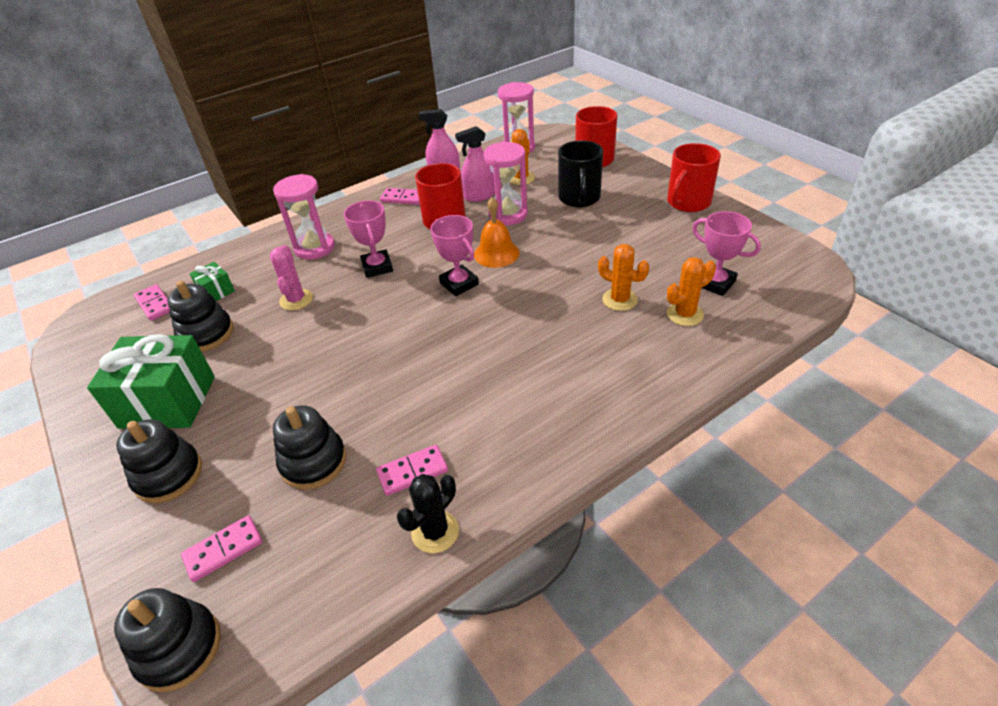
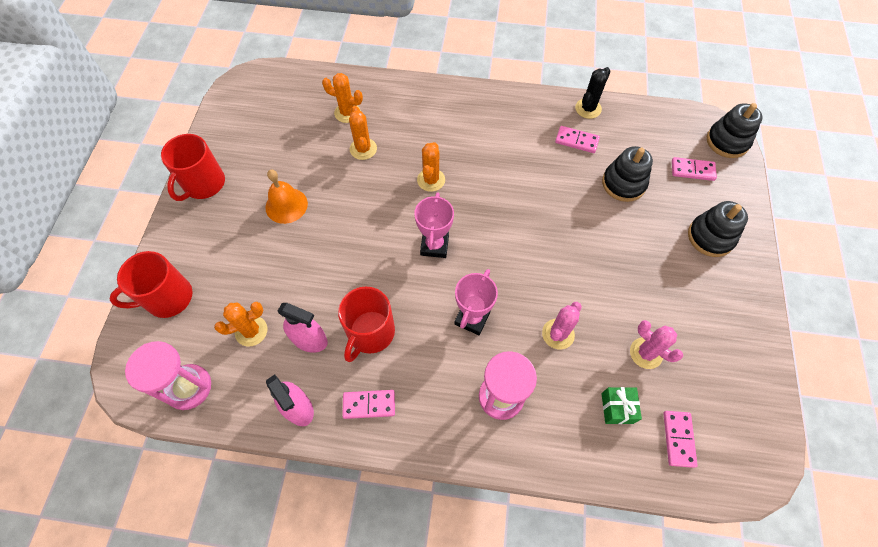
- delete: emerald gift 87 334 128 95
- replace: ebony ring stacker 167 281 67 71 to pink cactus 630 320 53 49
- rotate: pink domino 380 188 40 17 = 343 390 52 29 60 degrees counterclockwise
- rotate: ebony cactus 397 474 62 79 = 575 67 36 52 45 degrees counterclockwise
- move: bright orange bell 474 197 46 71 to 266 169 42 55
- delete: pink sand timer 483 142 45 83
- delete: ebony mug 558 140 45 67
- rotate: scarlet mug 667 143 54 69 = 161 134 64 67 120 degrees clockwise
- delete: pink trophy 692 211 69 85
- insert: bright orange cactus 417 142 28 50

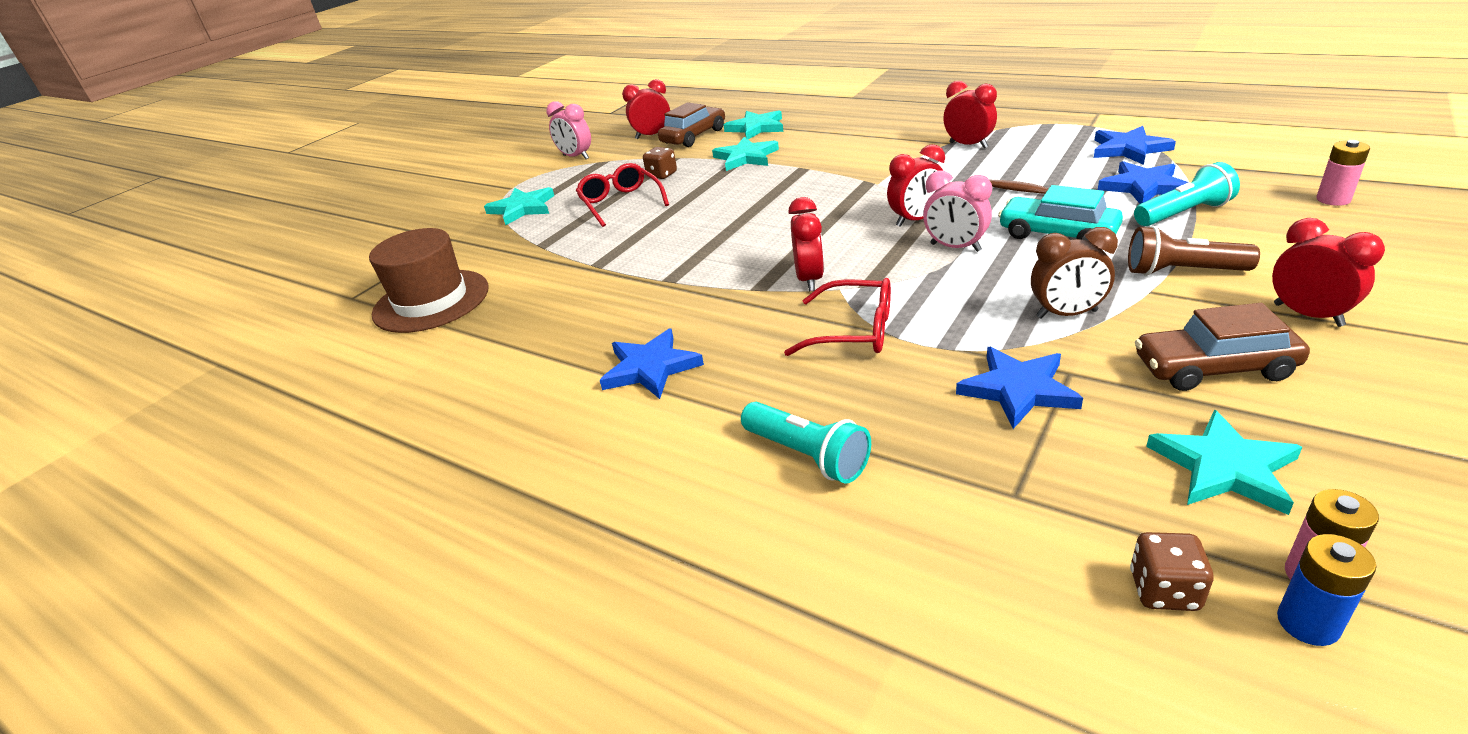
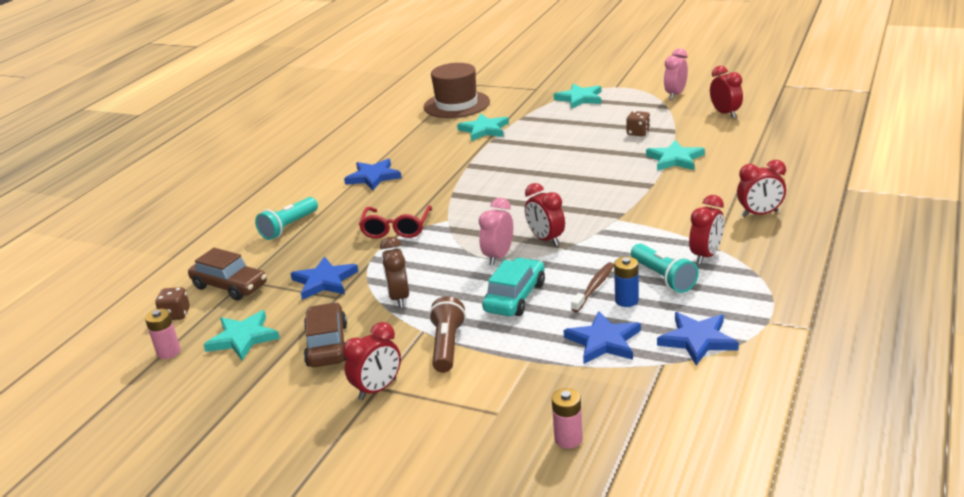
- delete: scarlet spectacles 576 163 93 64
- move: dark brown car 658 102 67 45 to 188 248 79 52
- move: turquoise five-pointed star 724 110 59 29 to 457 114 52 27
- move: scarlet bedside clock 788 197 36 94 to 737 160 49 57
- move: turquoise pocket torch 1134 162 106 64 to 631 244 68 49
- move: cobalt power cell 1277 534 100 112 to 614 257 25 50

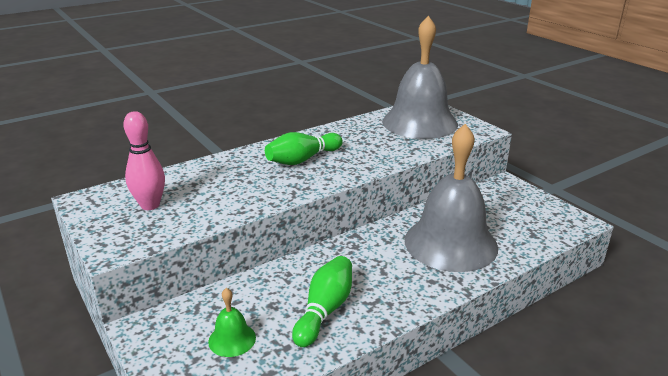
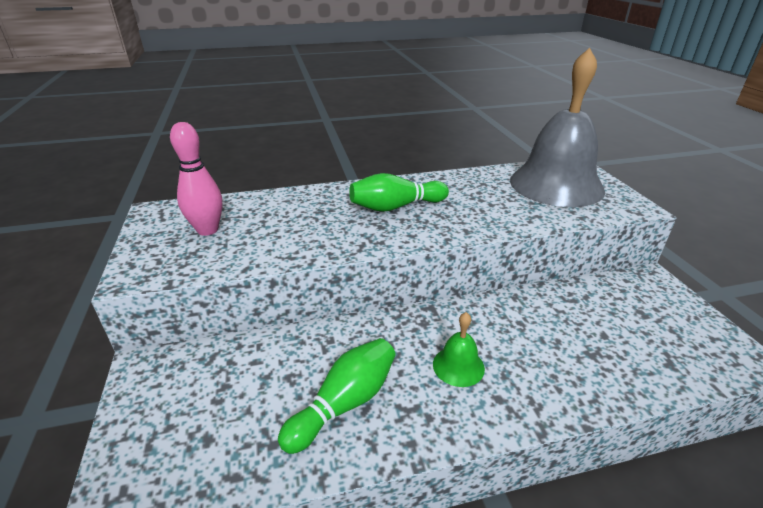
- move: emerald bell 208 288 48 69 to 433 312 52 75
- delete: ash-grey bell 405 124 93 148

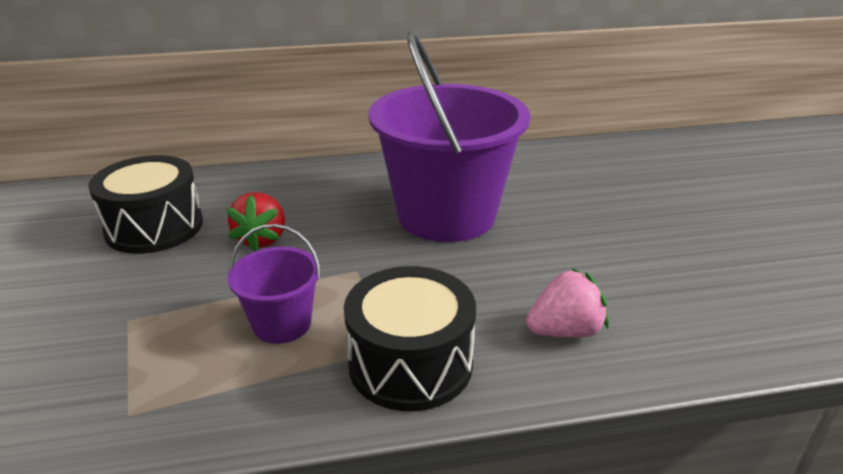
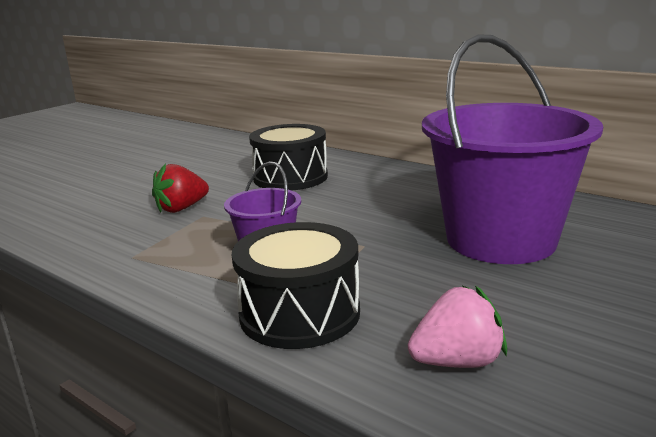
- move: scarlet berry 226 192 59 60 to 152 163 57 50
- rotate: pink berry 526 268 83 70 = 408 286 99 82 45 degrees counterclockwise

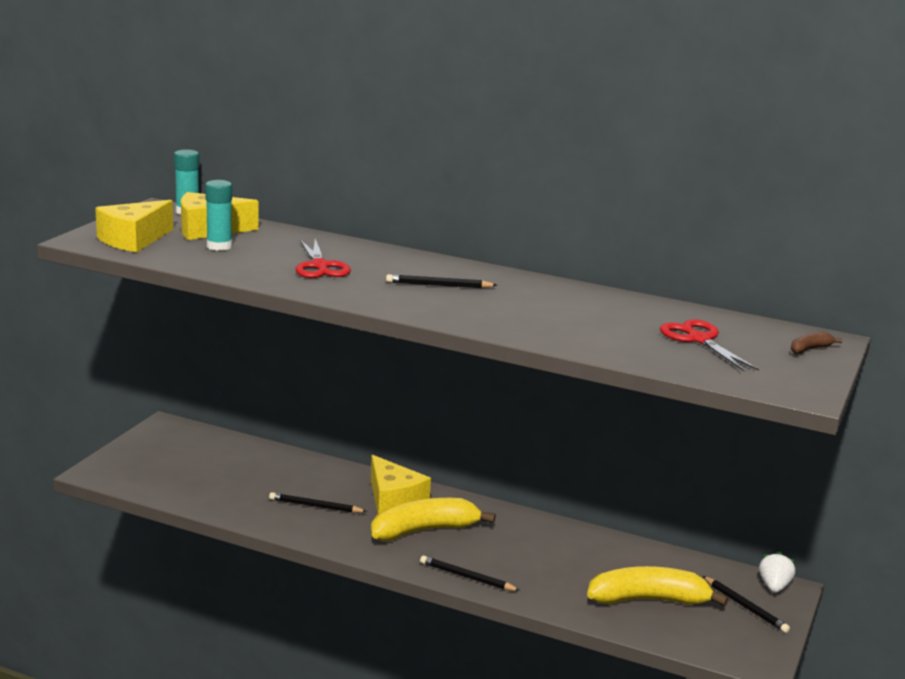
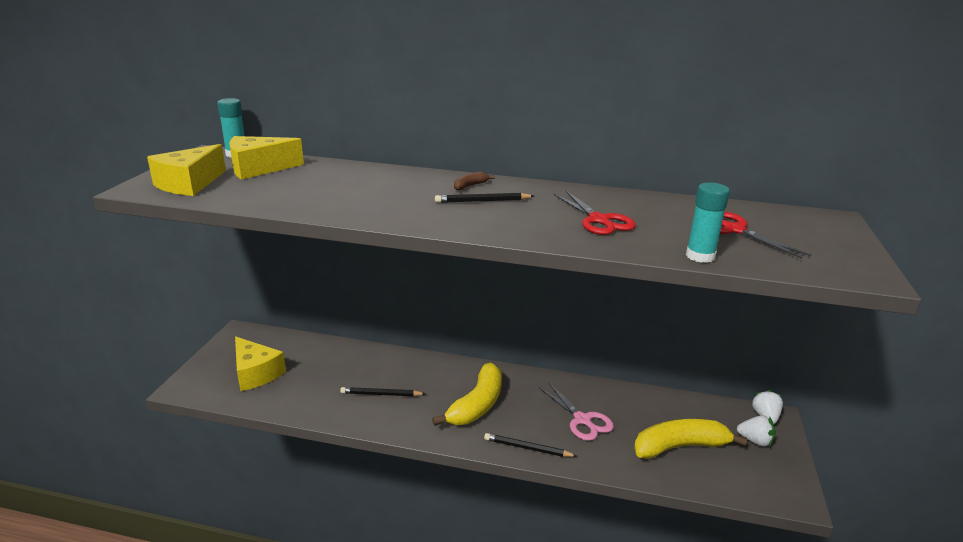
- move: turquoise glue stick 205 180 27 71 to 686 183 44 80
- move: scarlet scissors 296 239 55 39 to 553 191 83 44
- move: bright yellow piece of cheese 371 455 60 59 to 235 336 51 55
- rotate: bright yellow toy banana 371 498 125 43 = 432 363 70 63 150 degrees clockwise
- replace: ebony wooden pencil 703 576 87 57 to pure white berry 737 415 38 32
- move: dark brown toy banana 791 332 51 22 to 454 172 41 18
- insert: pink scissors 539 383 75 58

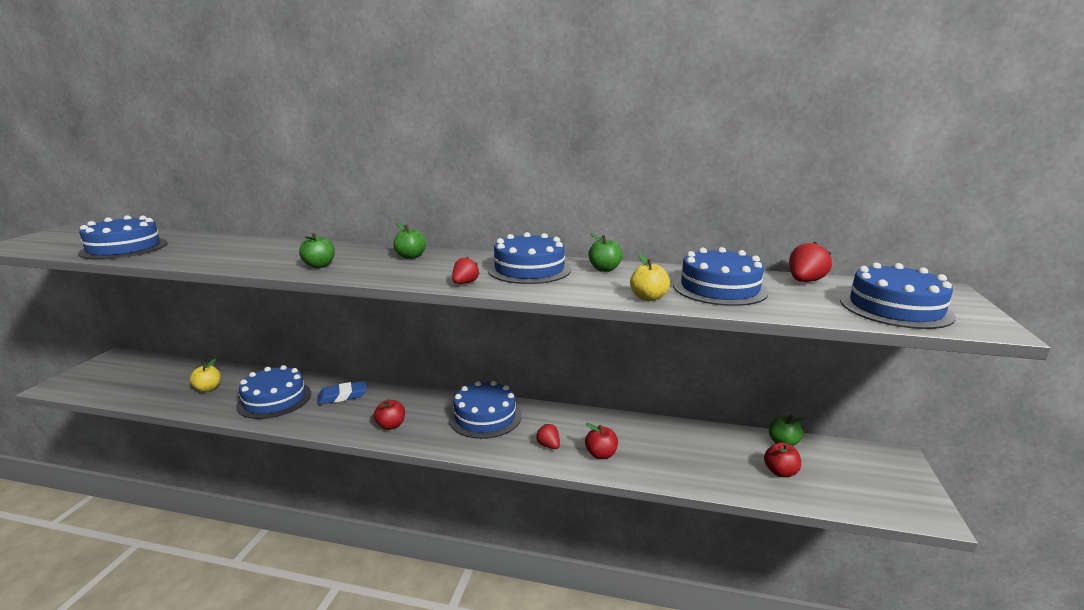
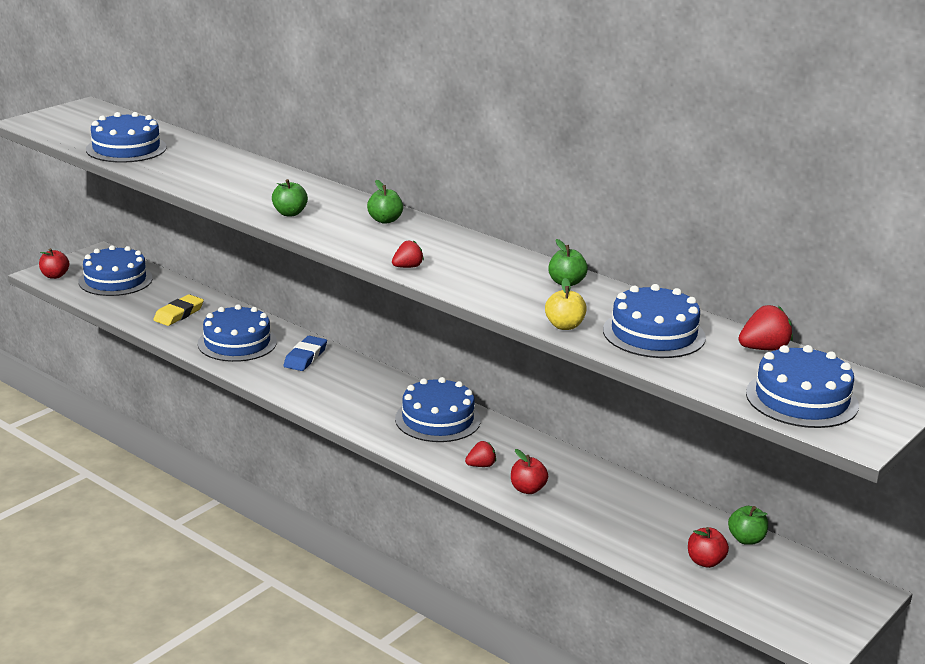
- replace: bright yellow apple 190 358 31 34 to bright yellow gum eraser 153 294 51 32
- rotate: cobalt gum eraser 318 381 49 24 = 283 336 44 35 75 degrees counterclockwise
- move: scarlet apple 374 399 31 31 to 39 248 30 31
- move: cobalt layer cake 488 232 83 52 to 78 245 75 51
- rotate: scarlet berry 536 424 24 25 = 465 441 31 26 75 degrees clockwise

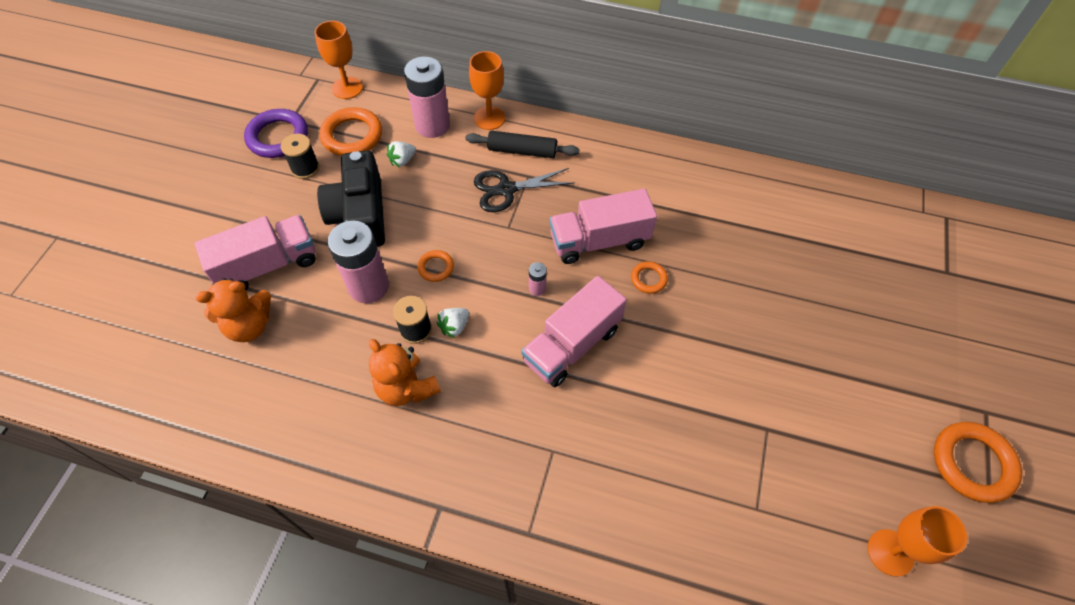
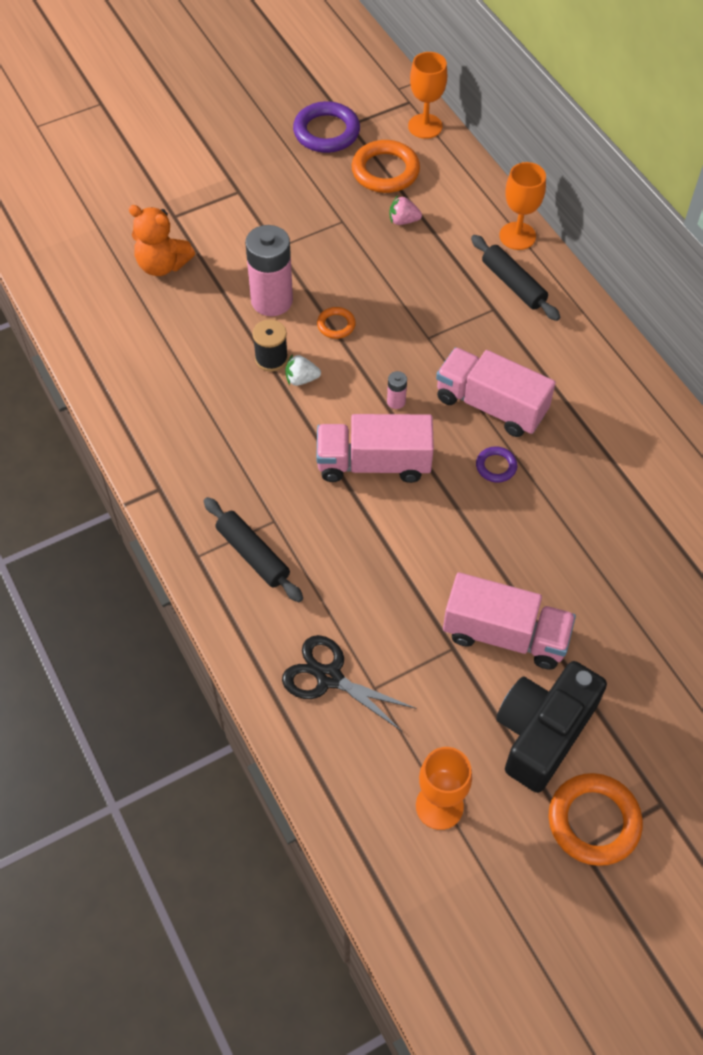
- move: pink toy truck 195 215 121 75 to 443 572 133 97
- delete: ebony bobbin 281 134 38 45
- move: ebony photo camera 317 151 68 96 to 496 661 111 132
- delete: bright orange teddy 369 339 72 67
- recolor: pure white berry 387 141 29 26 to pink berry 389 196 33 29
- delete: pink power cell 404 56 46 82
- move: ebony scissors 474 168 100 44 to 282 635 134 96
- recolor: bright orange hoop 631 261 37 33 to purple hoop 476 446 41 37
- insert: ebony dough roller 204 497 99 105

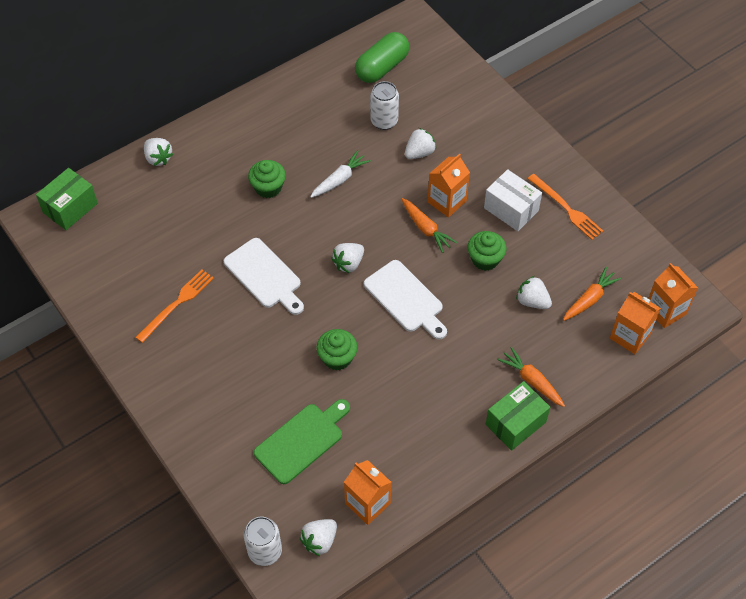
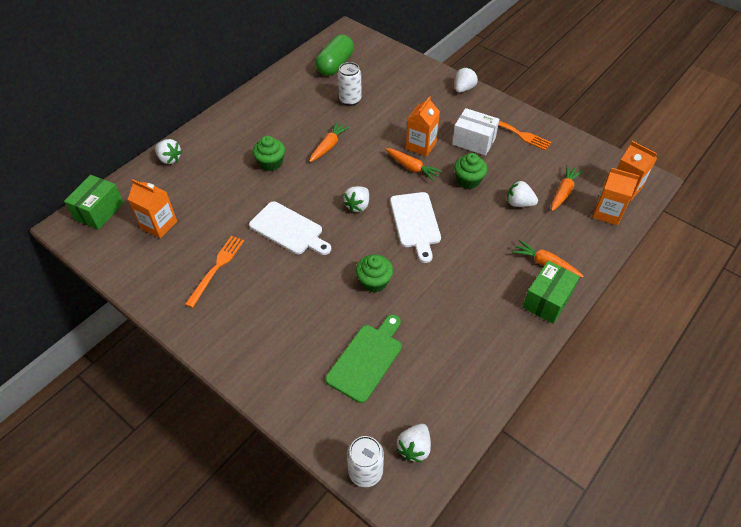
- recolor: pure white root vegetable 310 150 61 48 to bright orange root vegetable 309 122 41 40
- move: bright orange juice carton 344 460 47 65 to 127 179 50 59
- rotate: pure white chopping board 364 260 83 80 = 390 192 51 71 45 degrees clockwise
- move: pure white berry 405 128 31 31 to 455 68 23 25

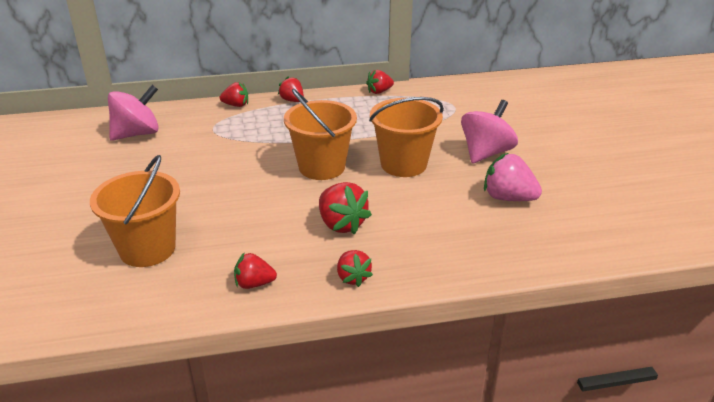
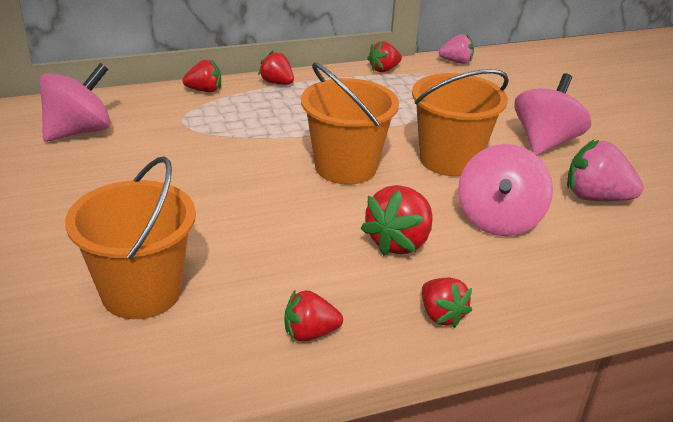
- rotate: scarlet berry 319 182 53 53 = 361 185 72 71 75 degrees clockwise
- insert: pink berry 439 34 35 30
- insert: pink whirligig 458 144 95 92

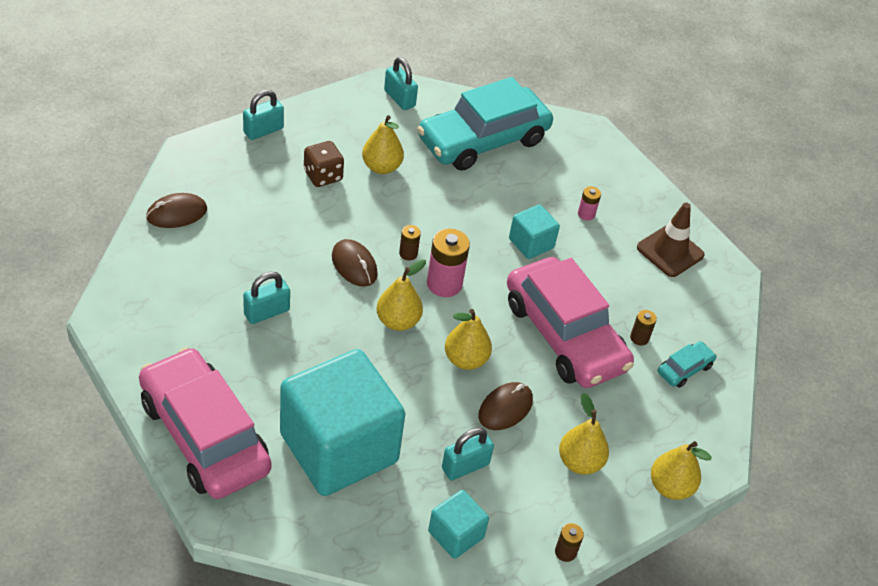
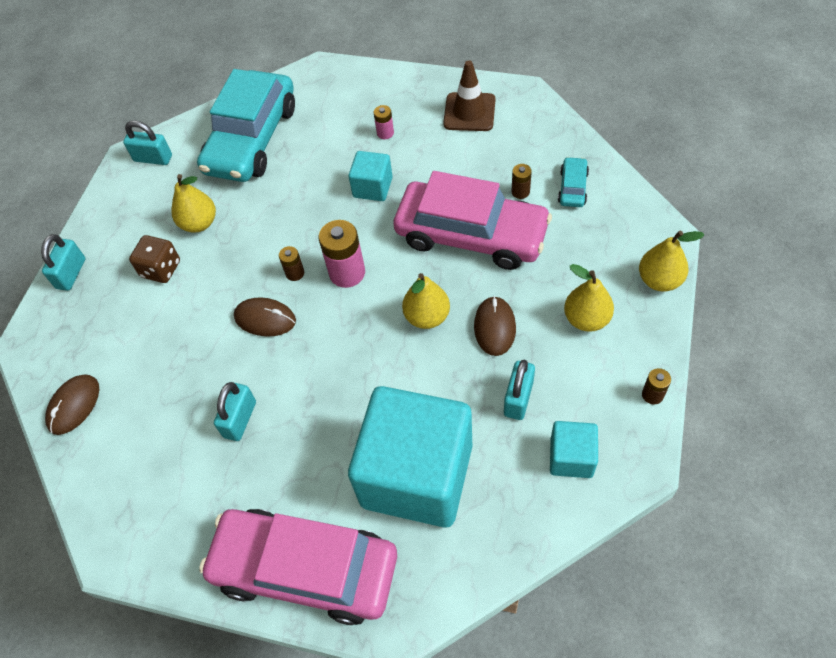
- delete: bright yellow pear fruit 377 259 49 72

